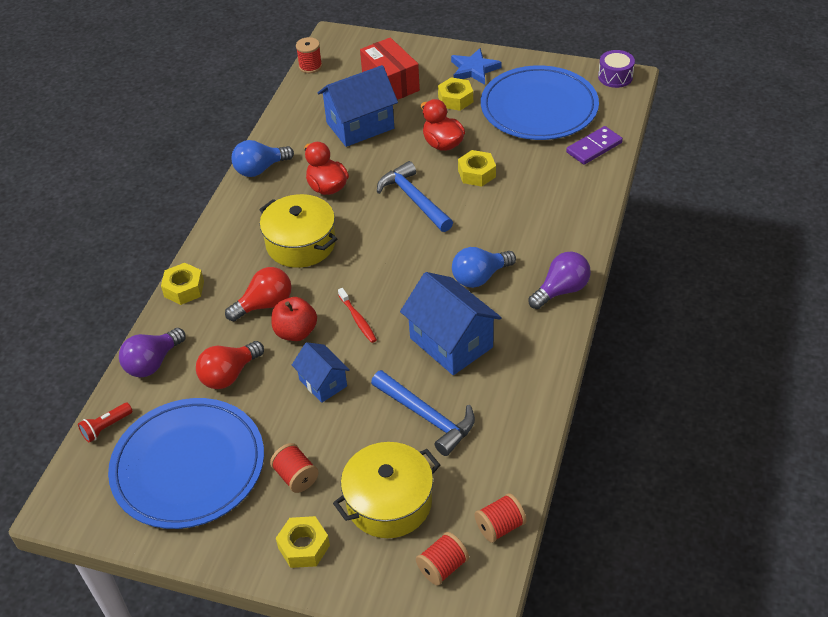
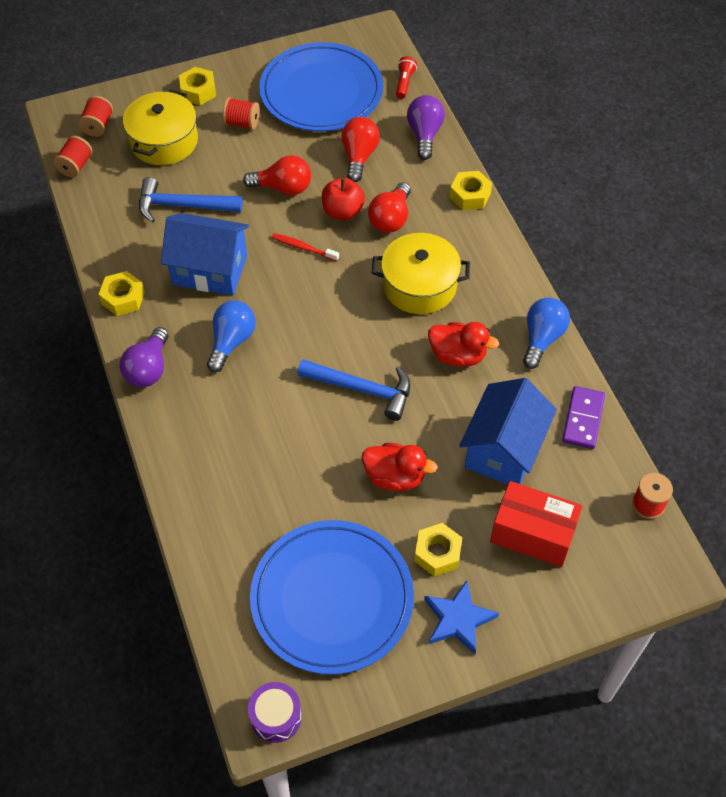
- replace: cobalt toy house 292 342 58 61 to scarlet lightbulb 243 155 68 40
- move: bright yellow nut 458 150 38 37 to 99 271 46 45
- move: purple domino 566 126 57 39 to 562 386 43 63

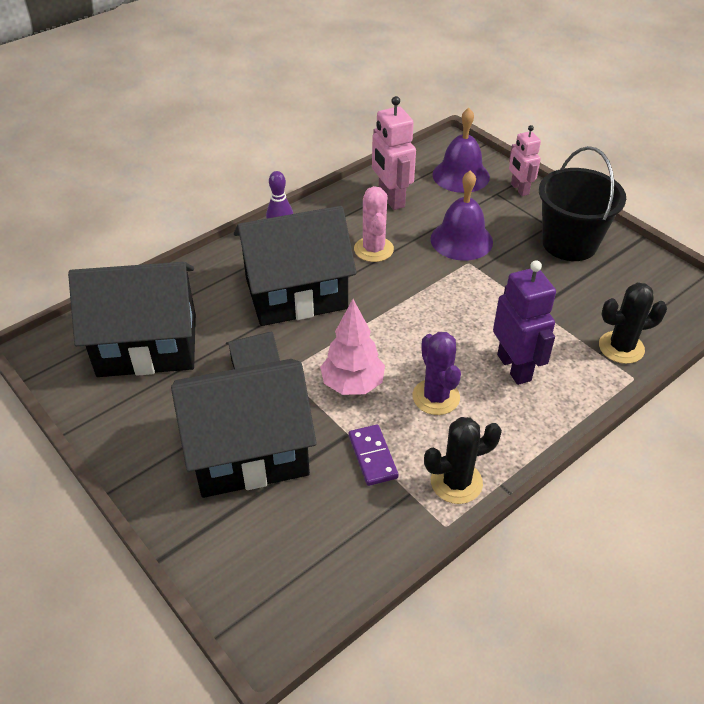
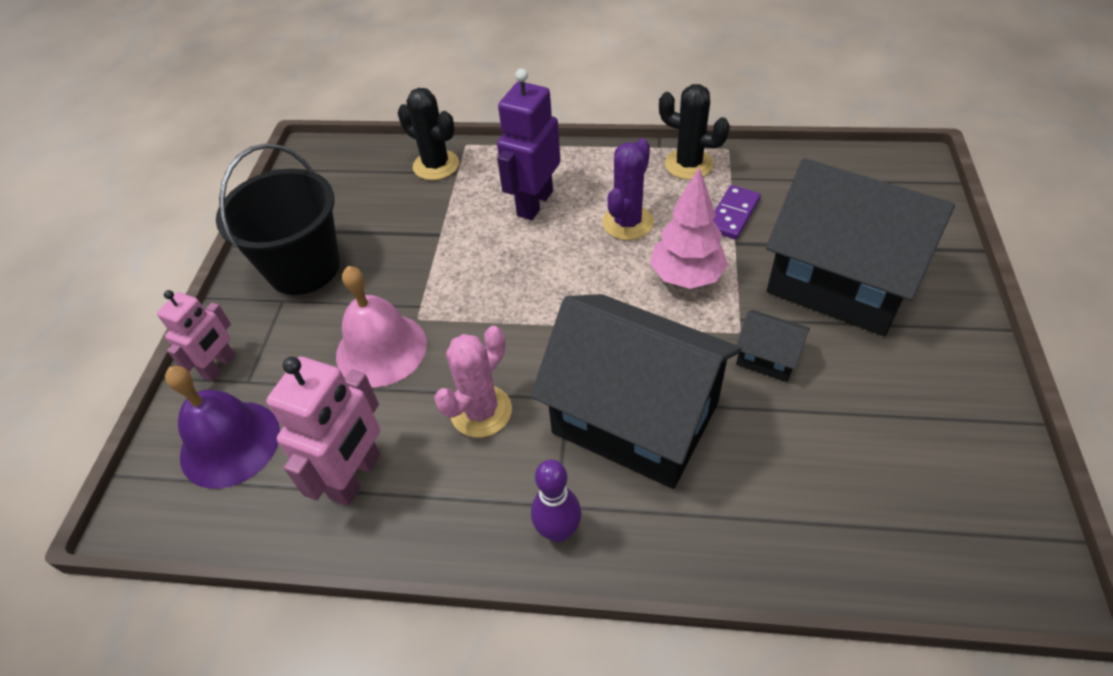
- delete: ebony toy house 68 262 128 115
- recolor: purple bell 430 170 63 91 to pink bell 336 266 91 121

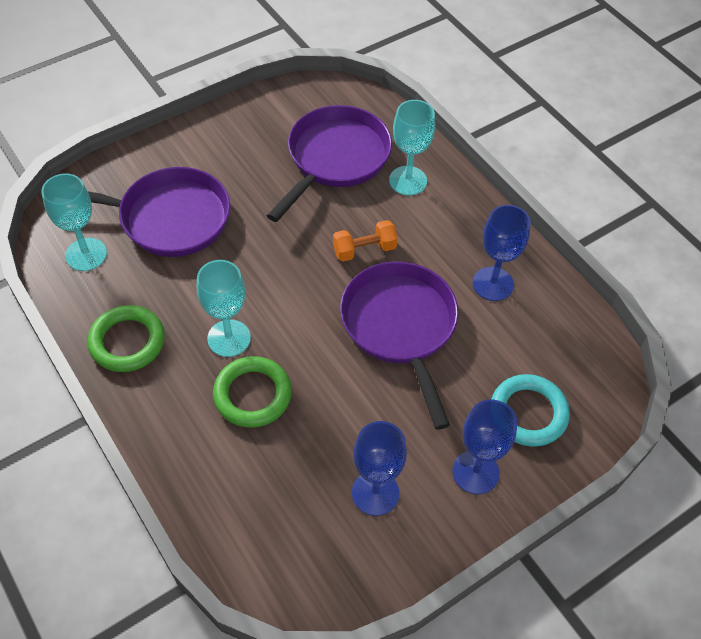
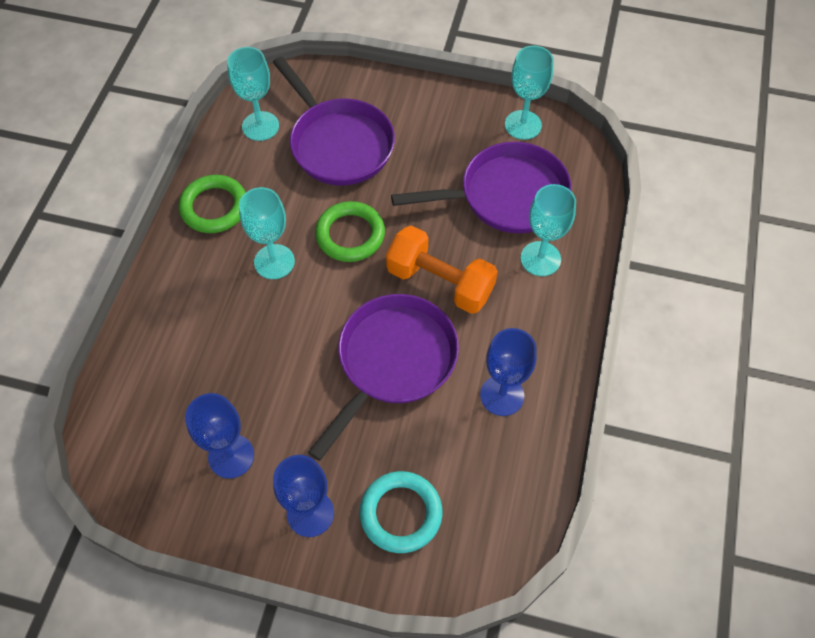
- move: emerald hoop 213 356 79 72 to 315 201 70 61
- resize: bright orange hand weight 333 220 65 42 = 386 225 112 89 x1.68
- insert: turquoise chalice 505 45 49 95

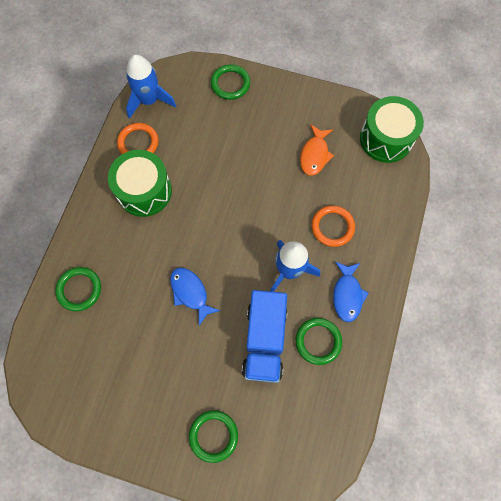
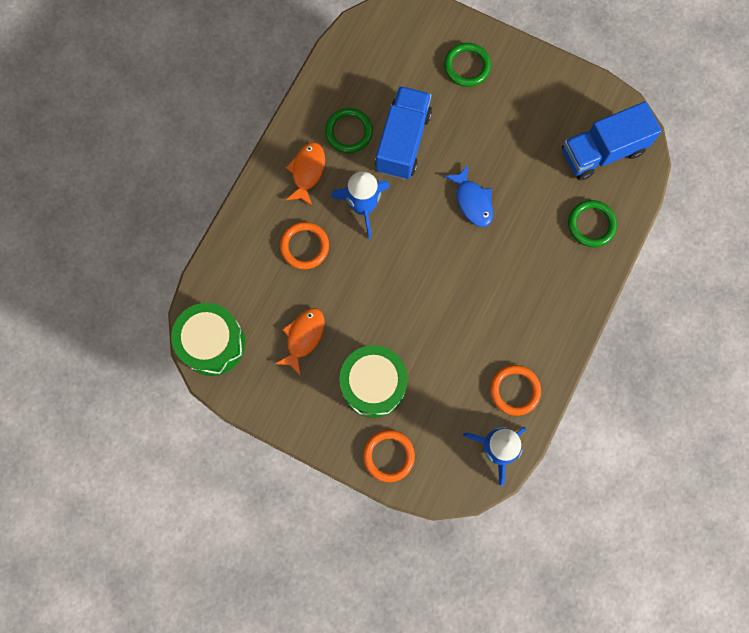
- move: emerald drum 108 150 64 67 to 339 345 69 73
- recolor: emerald hoop 211 64 39 36 to bright orange hoop 363 430 52 52
- recolor: cobalt toy fish 333 262 36 60 to bright orange toy fish 286 142 39 64
- insert: cobalt toy truck 562 102 100 78

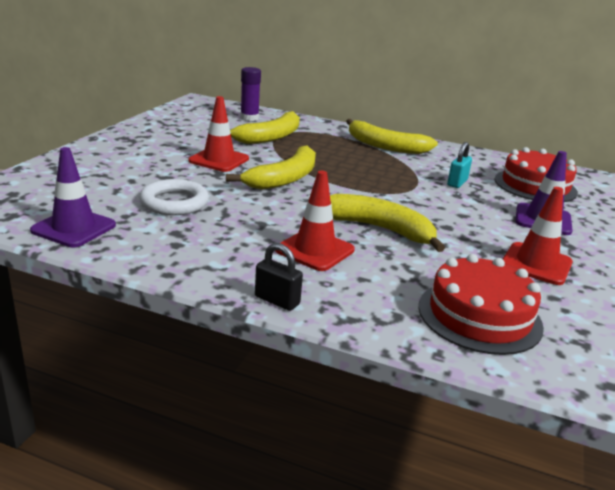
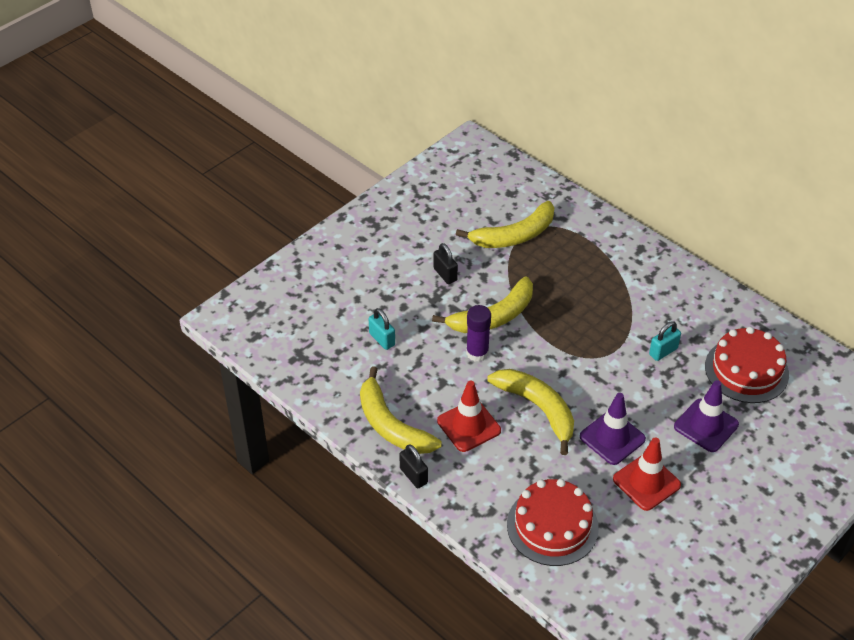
- move: purple road cone 30 147 86 100 to 580 393 66 72
- replace: pure white hoop 139 179 70 36 to turquoise small lock 369 308 26 42
- replace: scarlet road cone 188 96 61 76 to ebony small lock 433 243 25 41
- move: purple glue stick 240 67 21 54 to 466 305 25 57
- move: bright yellow toy banana 346 119 92 35 to 360 366 82 88

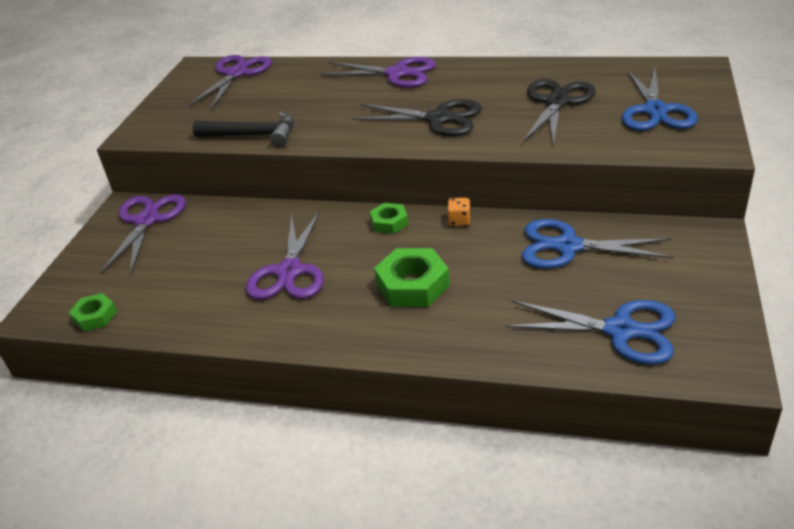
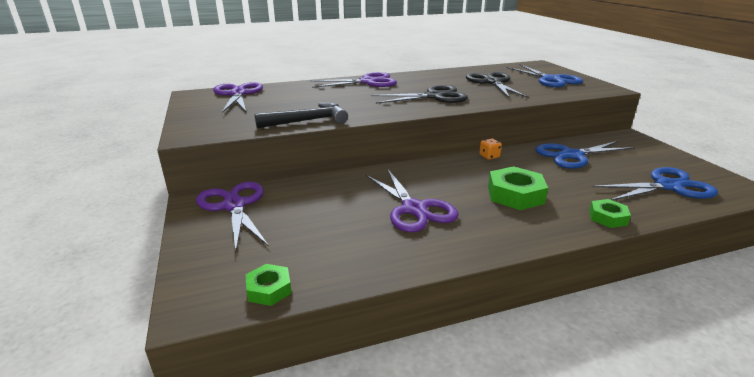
- move: emerald nut 370 203 38 31 to 589 199 42 29

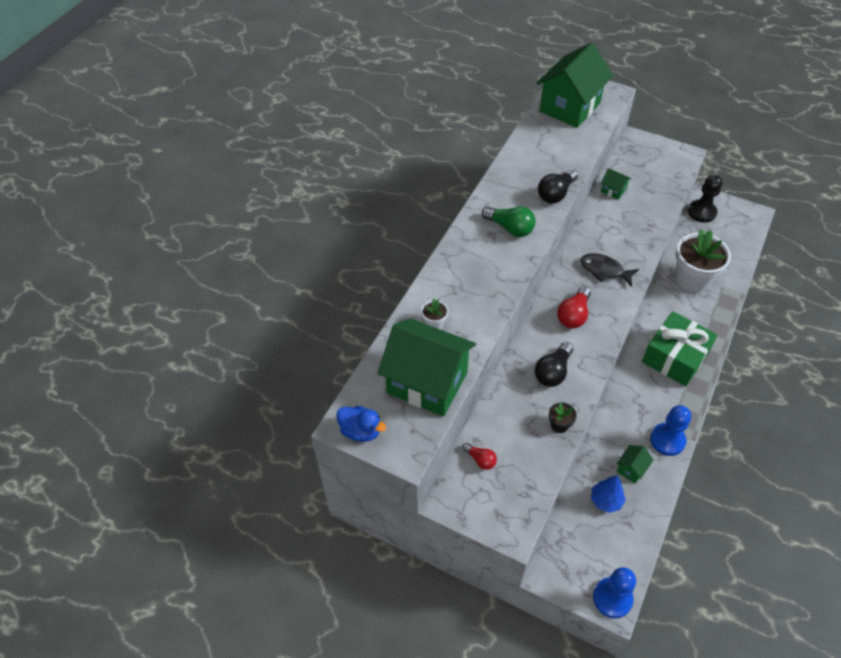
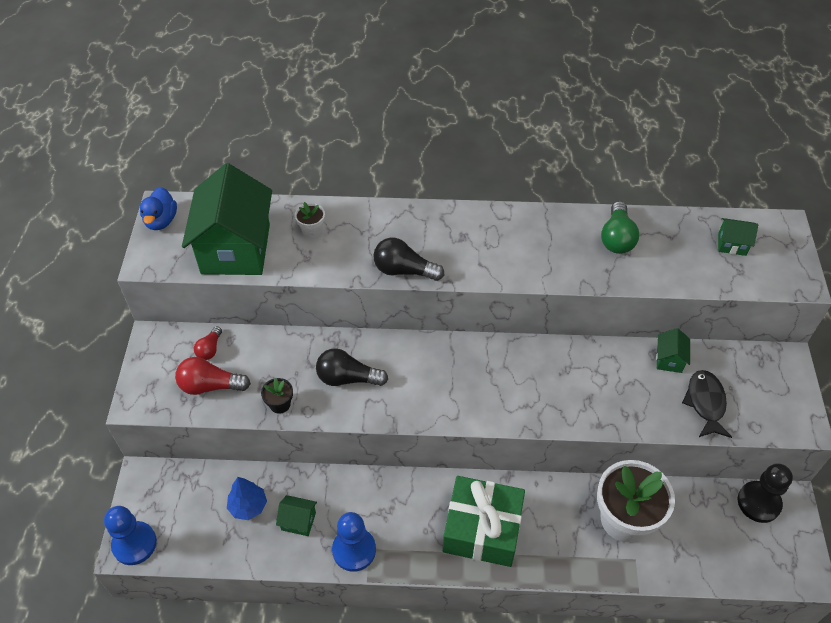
- move: emerald lightbulb 482 206 53 31 to 601 201 38 53
- resize: emerald toy house 537 43 76 85 = 718 218 40 38 x0.41
- move: ebony lightbulb 538 169 40 34 to 373 238 71 43
- move: scarlet lightbulb 557 286 34 42 to 175 357 76 38
- move: ebony toy fish 580 253 59 34 to 682 370 50 68

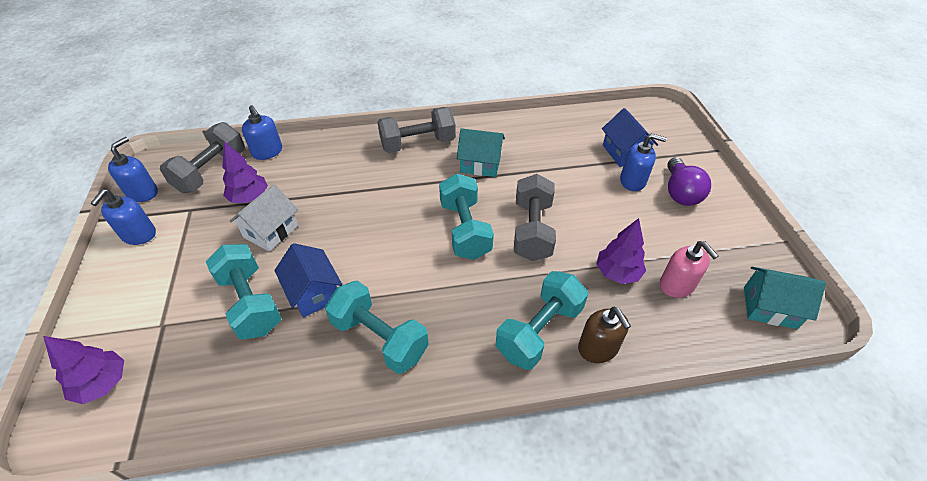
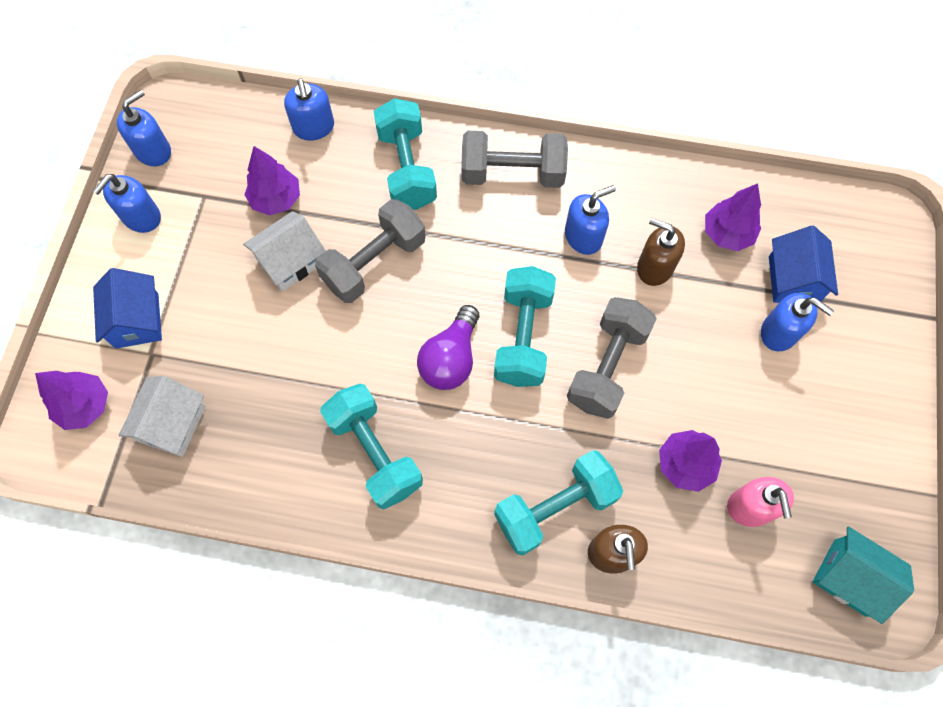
- move: ash-grey hand weight 160 122 85 71 to 315 199 111 104
- move: turquoise hand weight 206 244 76 96 to 374 98 63 112
- move: cobalt toy house 274 243 68 74 to 93 268 69 81
- replace: turquoise toy house 457 128 48 49 to cobalt pump bottle 565 185 51 70
- move: purple lightbulb 667 157 44 49 to 417 305 62 85
- insert: pure white toy house 119 376 87 81
- insert: dark brown pump bottle 637 218 48 68
- insert: purple tree 705 183 56 68

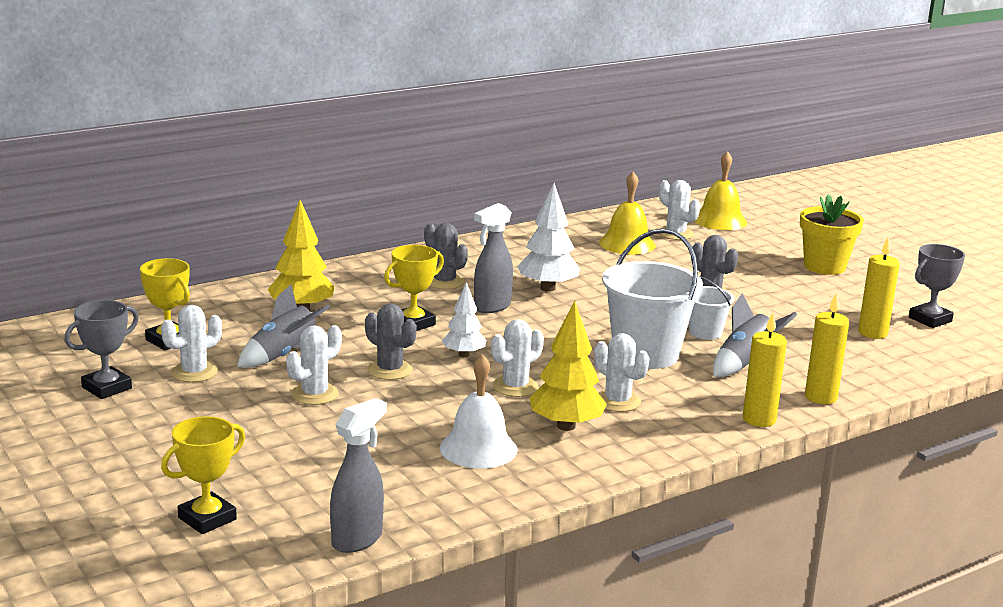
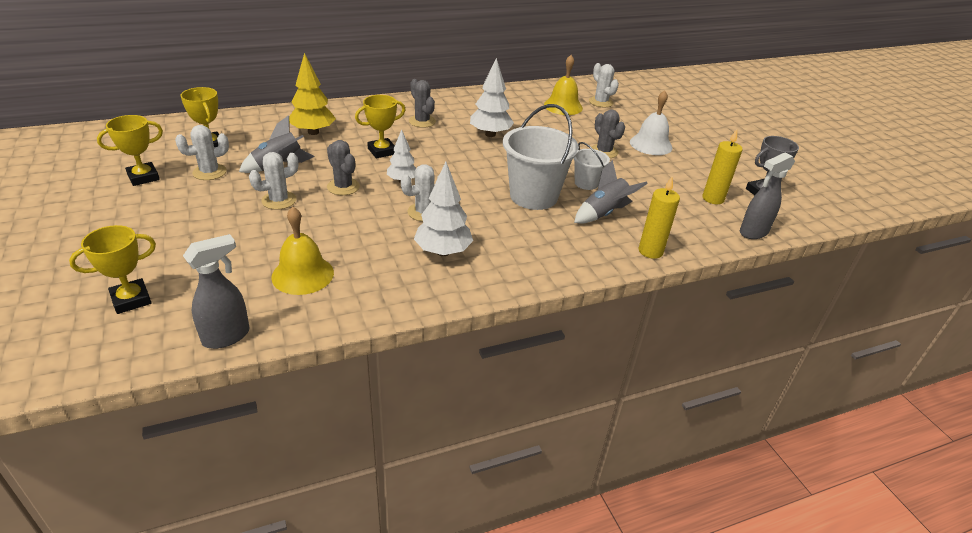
- recolor: ash-grey trophy 64 300 75 99 to bright yellow trophy 97 115 66 71
- move: pure white bell 440 354 78 115 to 630 90 42 65
- move: ash-grey spray cleaner 474 203 39 110 to 740 152 55 87
- recolor: bright yellow tree 530 301 77 130 to pure white tree 414 162 59 94
- delete: pure white cactus 594 333 56 79
- move: bright yellow bell 694 151 53 79 to 271 207 63 88
- delete: bright yellow wax candle 743 313 44 114
- delete: bright yellow flower pot 800 194 64 81

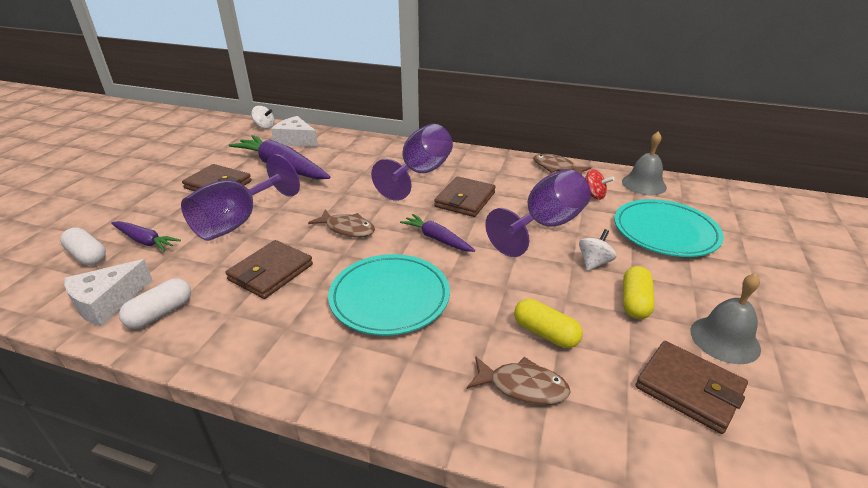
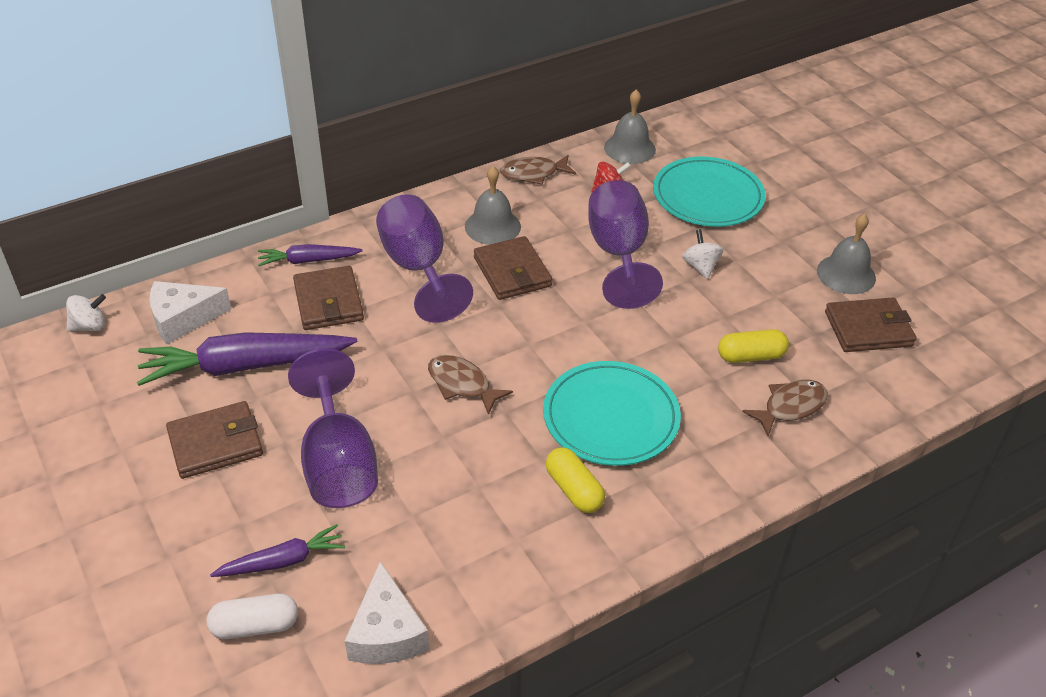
- delete: pure white pill shape 119 278 72 51
- move: dark brown billfold 225 240 88 59 to 293 266 71 64
- rotate: dark brown toy fish 308 209 67 28 = 428 355 85 60 120 degrees counterclockwise
- move: purple root vegetable 400 214 75 38 to 258 244 105 22
- move: bright yellow pill shape 623 266 32 53 to 546 447 59 66
- insert: ash-grey bell 465 166 56 79

